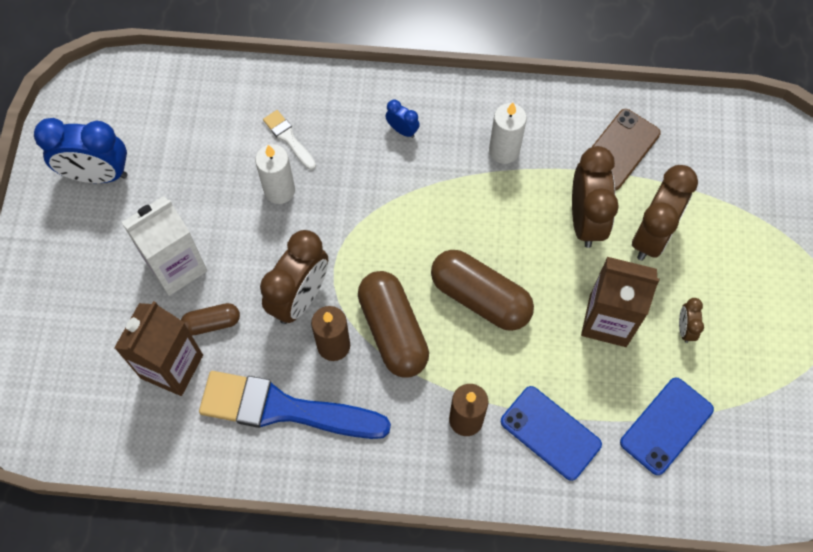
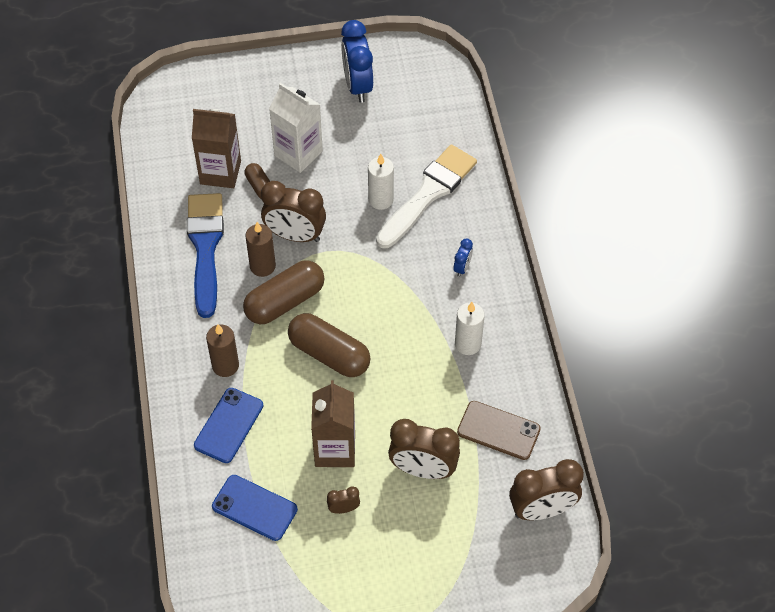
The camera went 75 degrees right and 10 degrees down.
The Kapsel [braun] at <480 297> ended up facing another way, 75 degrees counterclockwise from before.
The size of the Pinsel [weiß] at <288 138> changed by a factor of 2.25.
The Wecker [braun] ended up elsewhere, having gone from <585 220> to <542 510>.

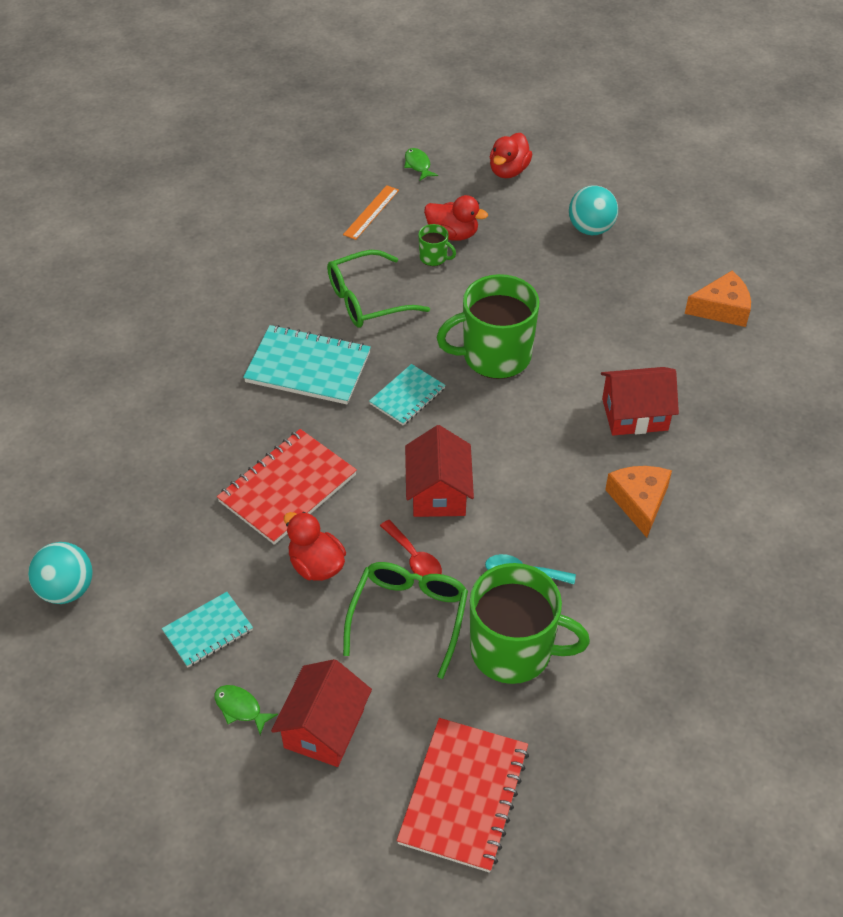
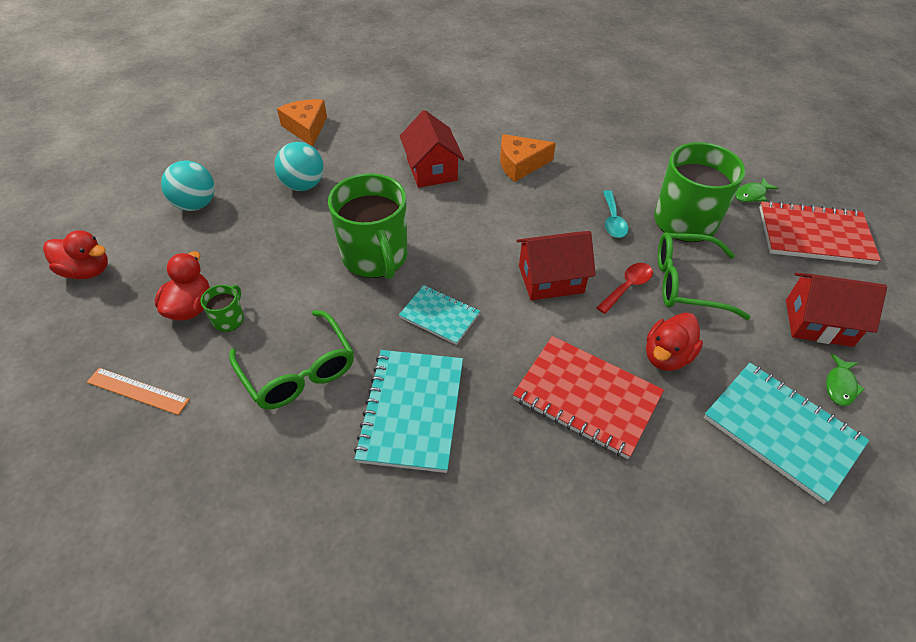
The camera went 100 degrees left and 0 degrees up.
The Ball [türkis] ended up elsewhere, having gone from <67 589> to <303 185>.
The size of the Notizbuch [türkis] at <208 631> changed by a factor of 1.69.
The Fisch [grün] ended up elsewhere, having gone from <418 165> to <751 194>.

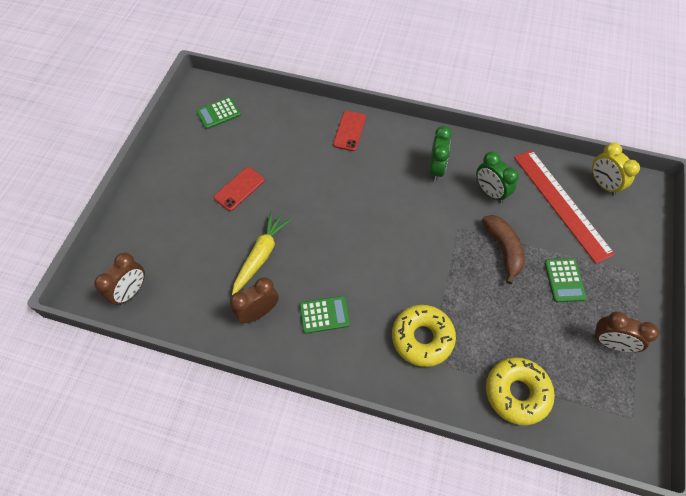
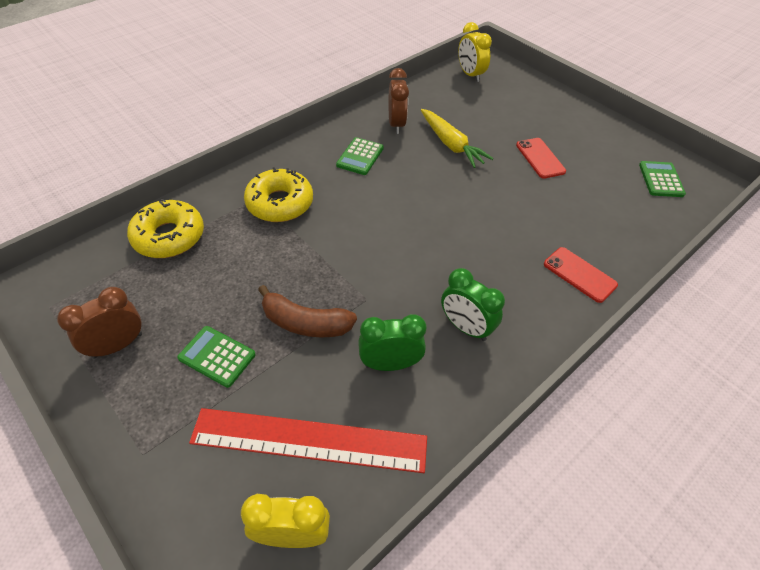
The camera went 120 degrees right and 10 degrees down.
What was the Wecker [braun] at <131 291> turned into the Wecker [gelb] at <470 75>.

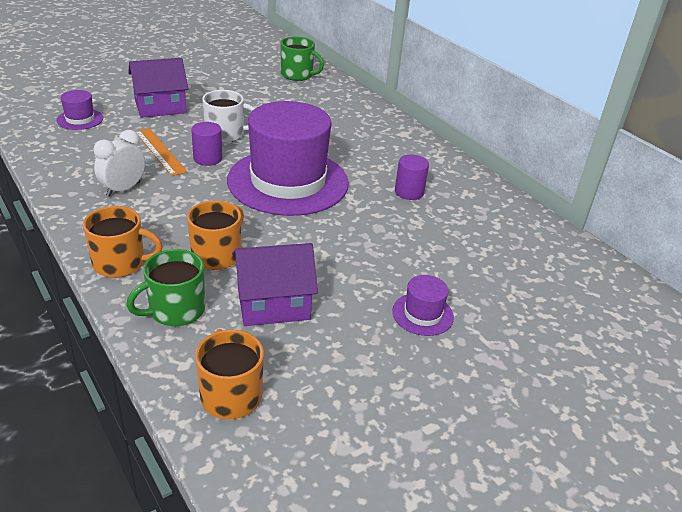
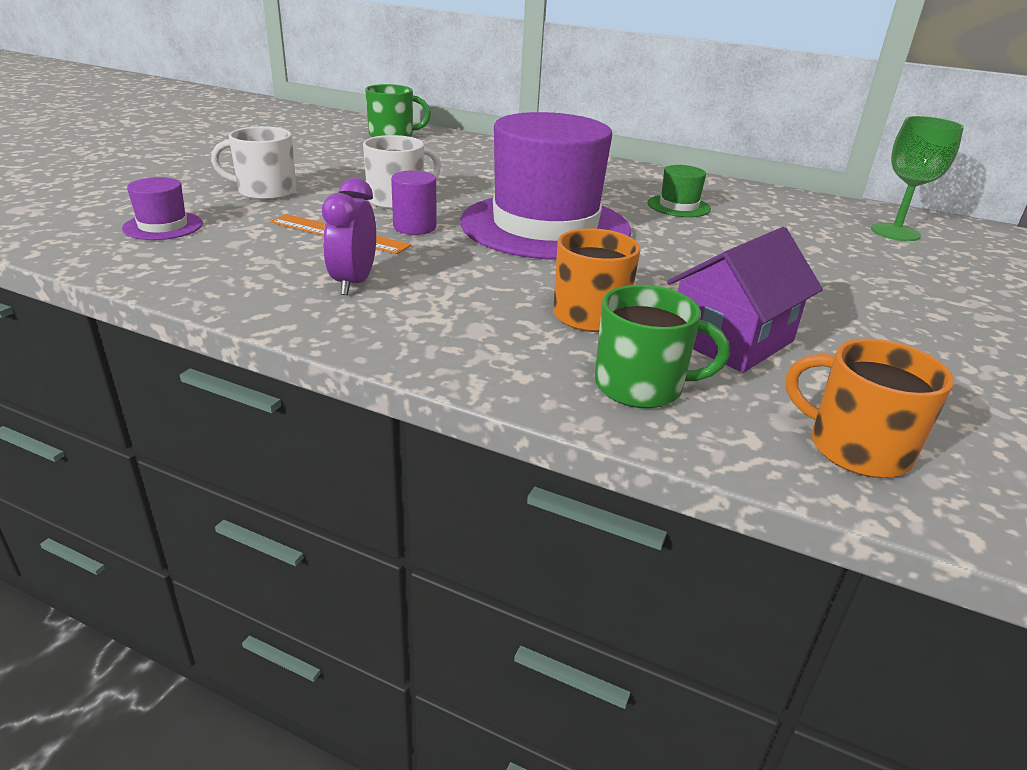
The camera went 30 degrees left and 5 degrees down.
Where the Haus [lila] stood at <160 107>, the Tasse [weiß] came to stand at <265 192>.
What was the Wecker [weiß] at <123 189> turned into the Wecker [lila] at <353 283>.
The Tasse [grün] at <175 310> ended up facing another way, 105 degrees counterclockwise from before.
Where the Vollzylinder [lila] stood at <409 192>, the Hut [grün] came to stand at <678 206>.
The second view gained the Kelch [grün] at <895 232>.
The second view lost the Tasse [orange] at <120 263>.
The second view lost the Hut [lila] at <422 314>.

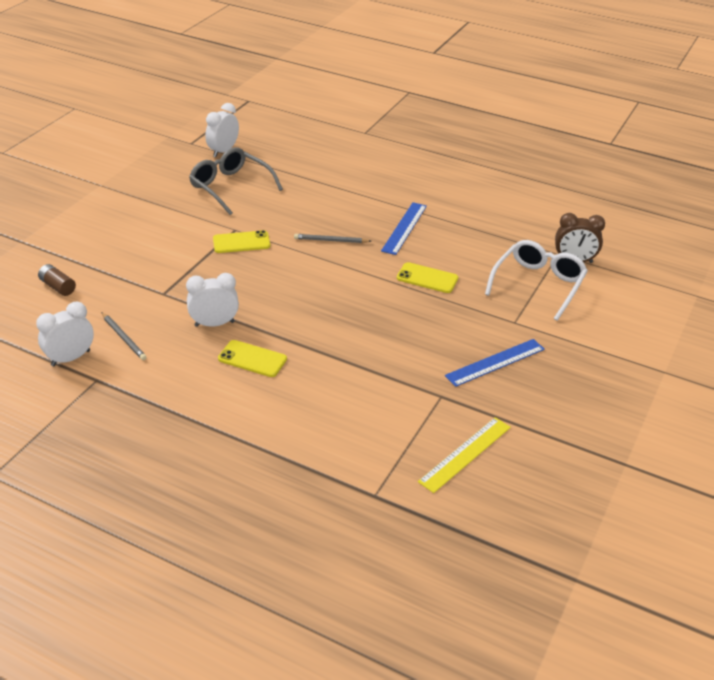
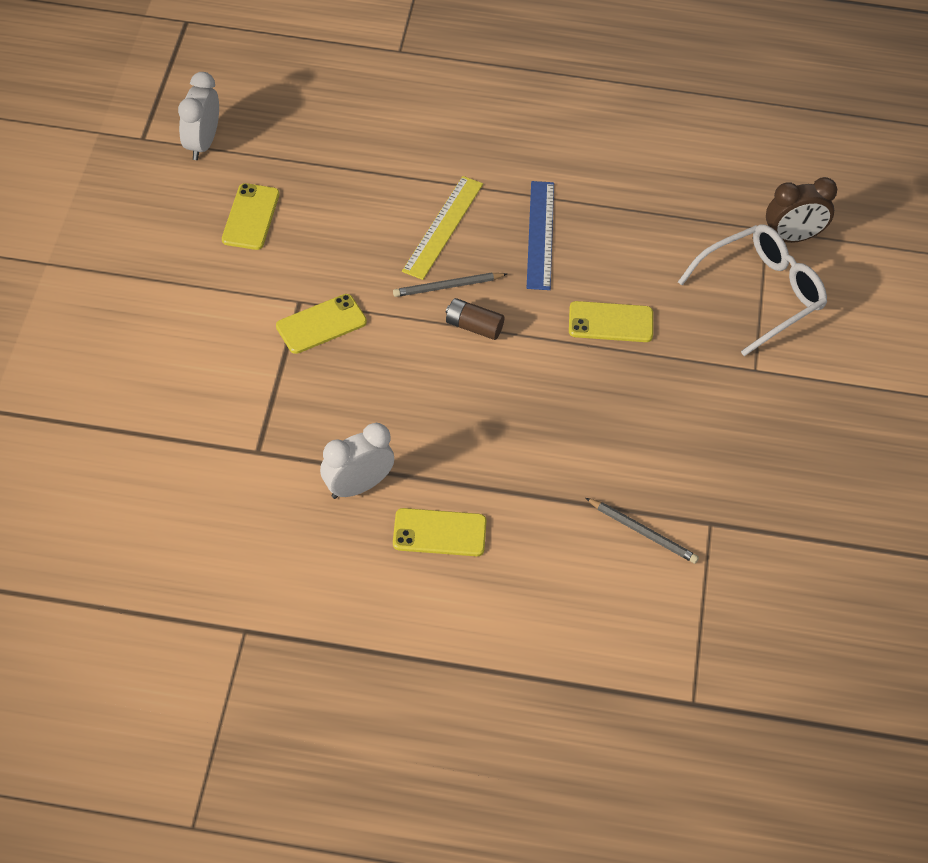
The camera went 20 degrees left and 15 degrees up.
Where the Brille [grau] stood at <230 187>, the Handy [gelb] came to stand at <250 217>.
The Lineal [gelb] ended up elsewhere, having gone from <465 454> to <443 227>.
The Batterie [braun] ended up elsewhere, having gone from <58 287> to <474 326>.
The Bleistift [grau] ended up elsewhere, having gone from <124 338> to <643 532>.
The Brille [weiß] at <538 284> ended up facing another way, 45 degrees clockwise from before.
The second view lost the Wecker [weiß] at <70 358>.
The second view lost the Lineal [blau] at <495 362>.

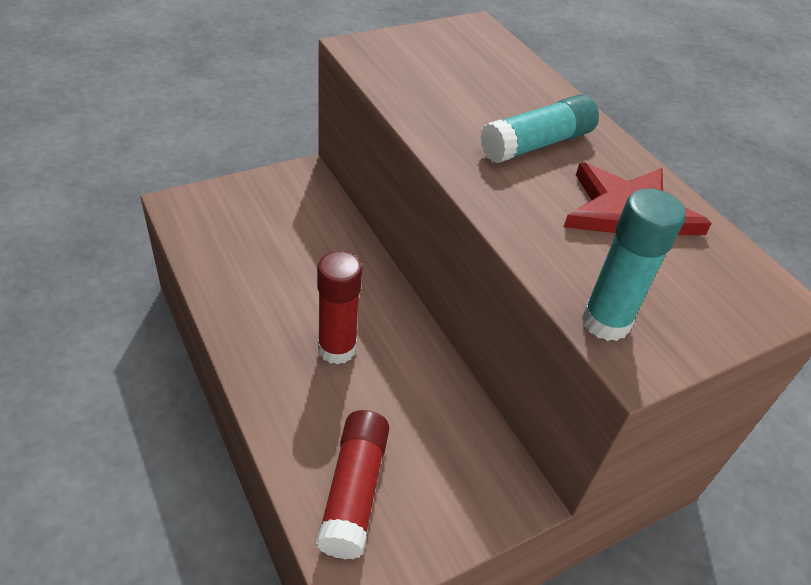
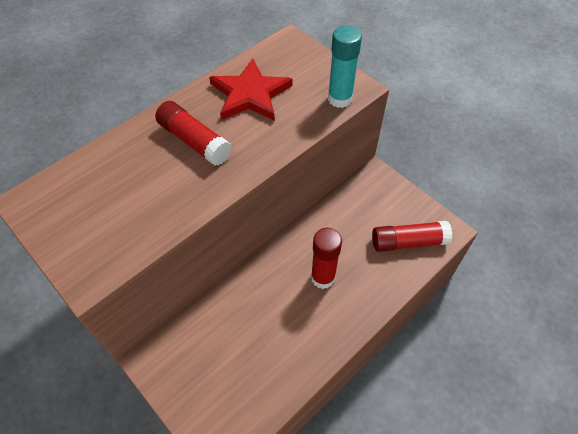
The camera went 100 degrees left and 10 degrees up.
What was the Klebestift [türkis] at <537 144> turned into the Klebestift [rot] at <194 141>.

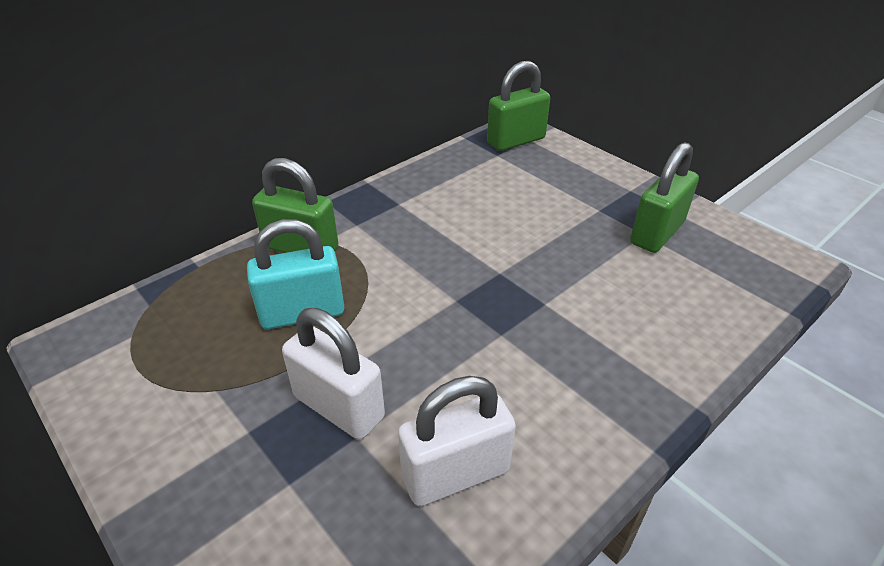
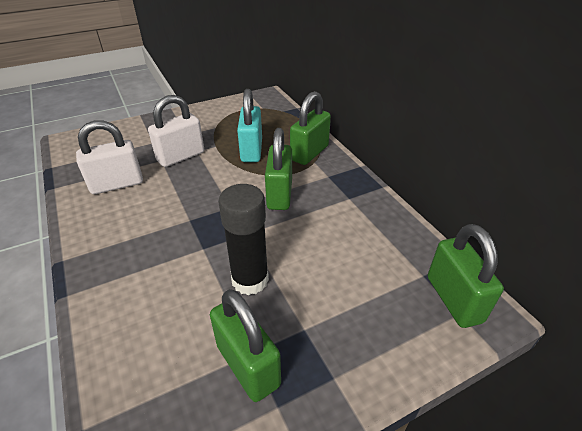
The camera went 105 degrees right and 0 degrees up.
The Vorhängeschloss [weiß] at <455 474> ended up facing another way, 75 degrees clockwise from before.
The second view gained the Klebestift [schwarz] at <250 280>.
The second view gained the Vorhängeschloss [grün] at <279 194>.

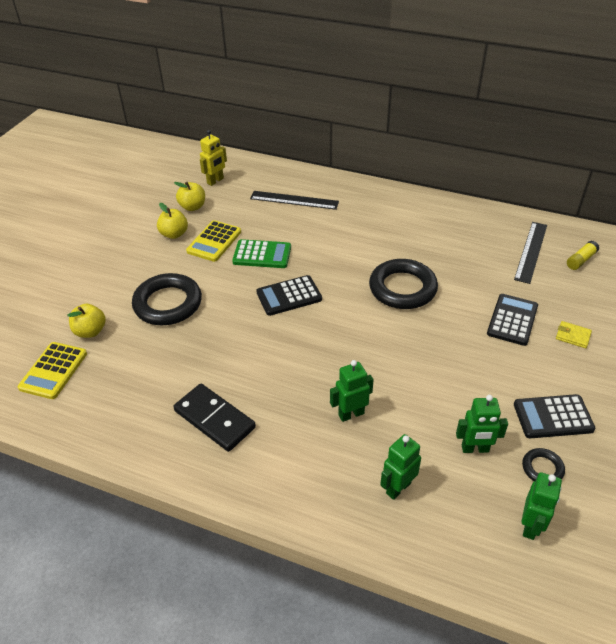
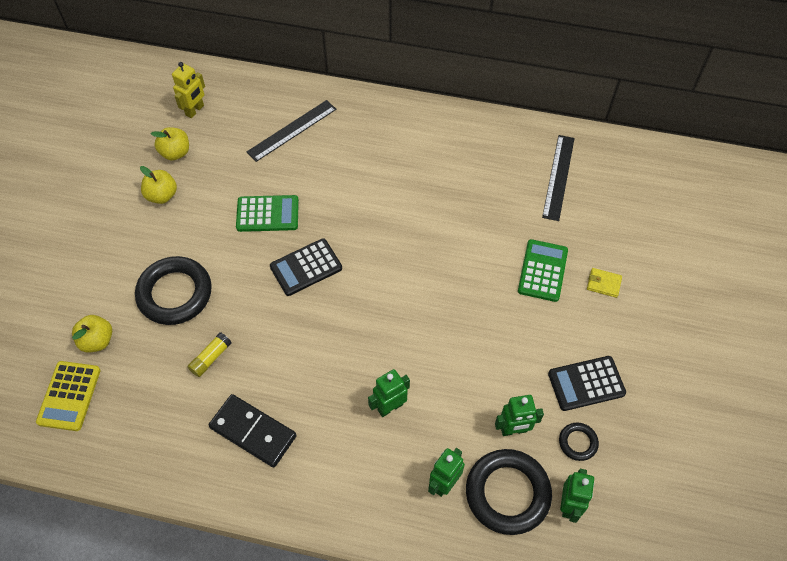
The camera went 10 degrees left and 15 degrees up.
The Klebestift [gelb] ended up elsewhere, having gone from <580 260> to <210 358>.
The Lineal [schwarz] at <294 200> ended up facing another way, 45 degrees counterclockwise from before.
The Ring [schwarz] ended up elsewhere, having gone from <402 288> to <507 493>.
What was the Taschenrechner [schwarz] at <512 320> turned into the Taschenrechner [grün] at <542 271>.
The second view lost the Taschenrechner [gelb] at <214 241>.

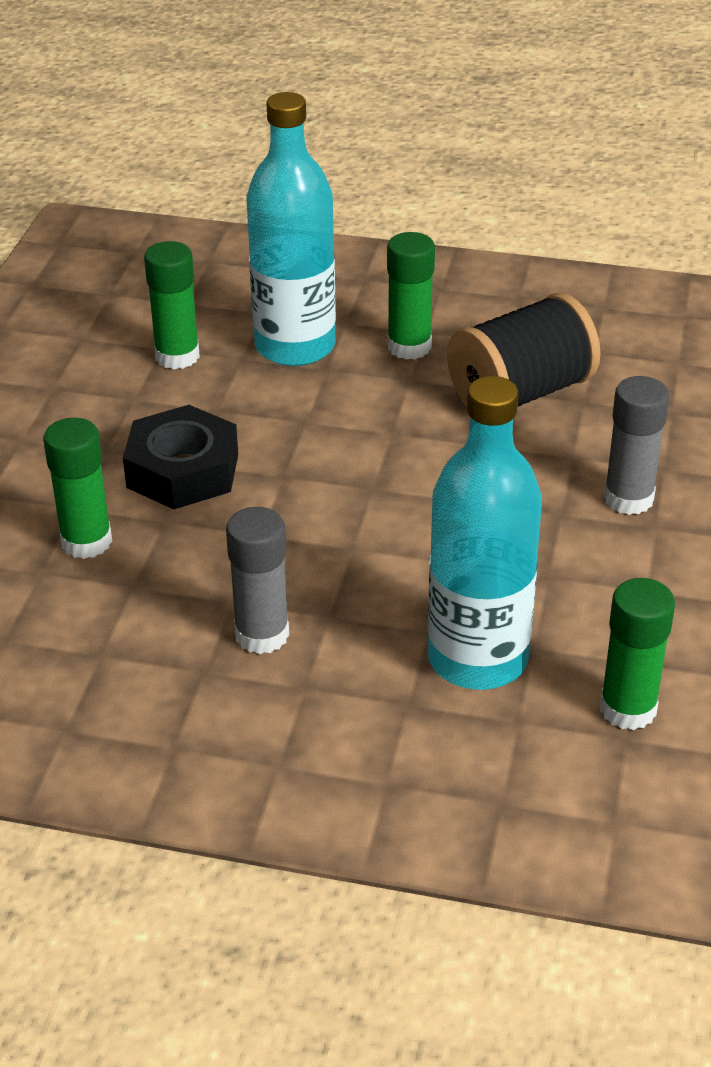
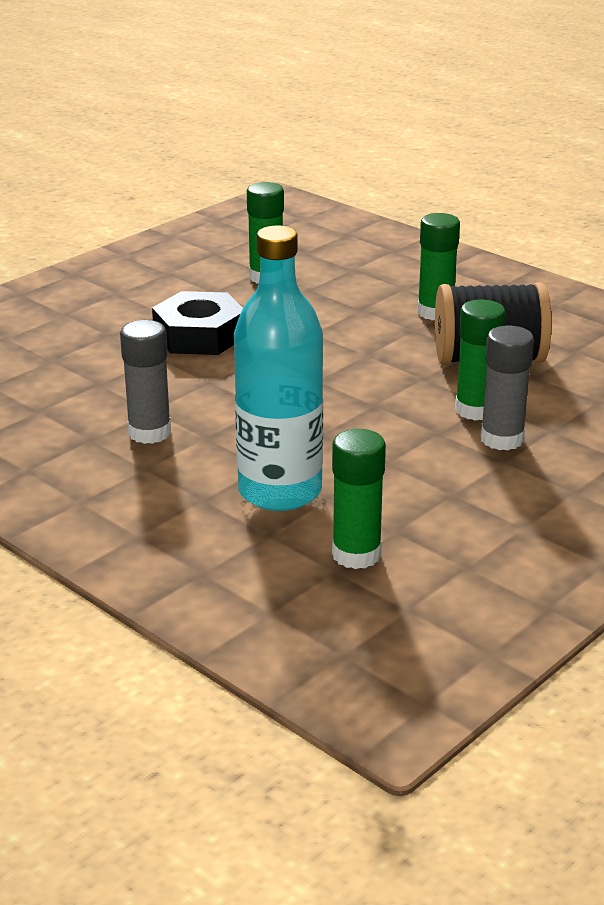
The camera went 30 degrees right and 10 degrees down.
The Klebestift [grün] ended up elsewhere, having gone from <86 541> to <476 410>.
The second view lost the Flasche [türkis] at <295 346>.

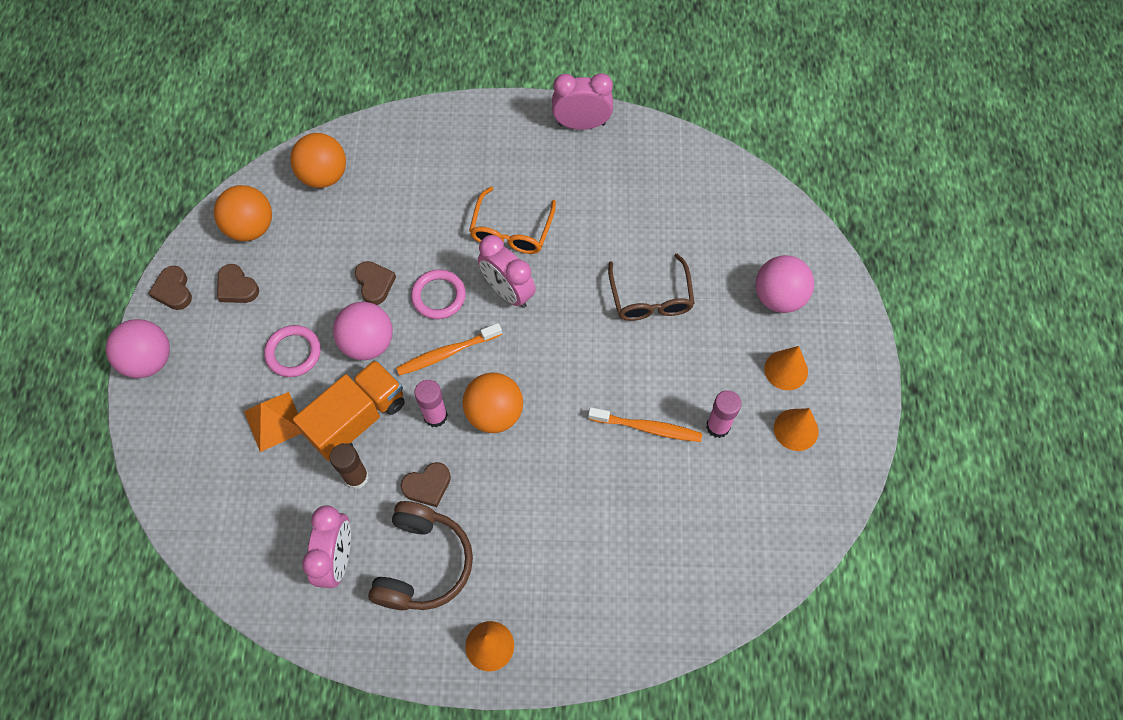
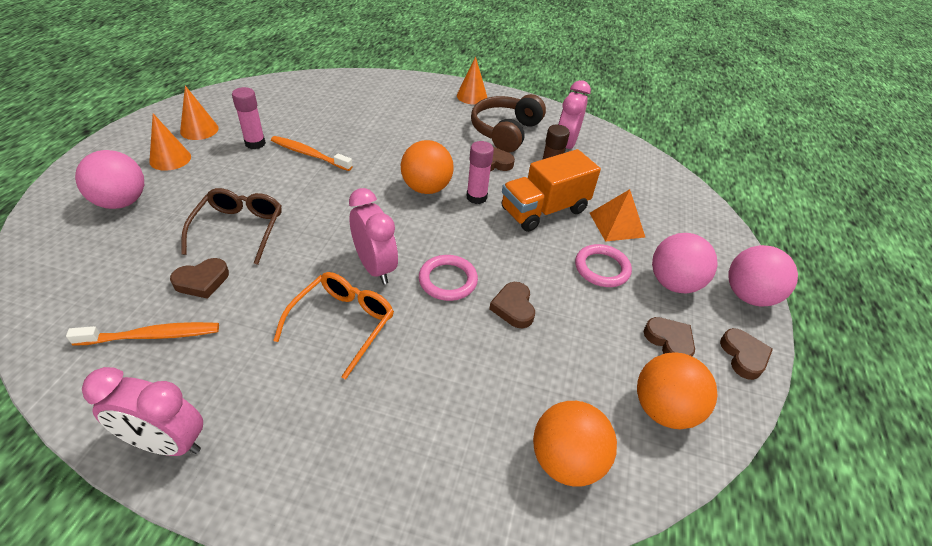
The camera went 170 degrees left and 20 degrees down.
The Zahnbürste [orange] ended up elsewhere, having gone from <447 353> to <152 336>.
The second view gained the Herz [braun] at <202 281>.
The Ball [rosa] ended up elsewhere, having gone from <368 343> to <673 283>.

